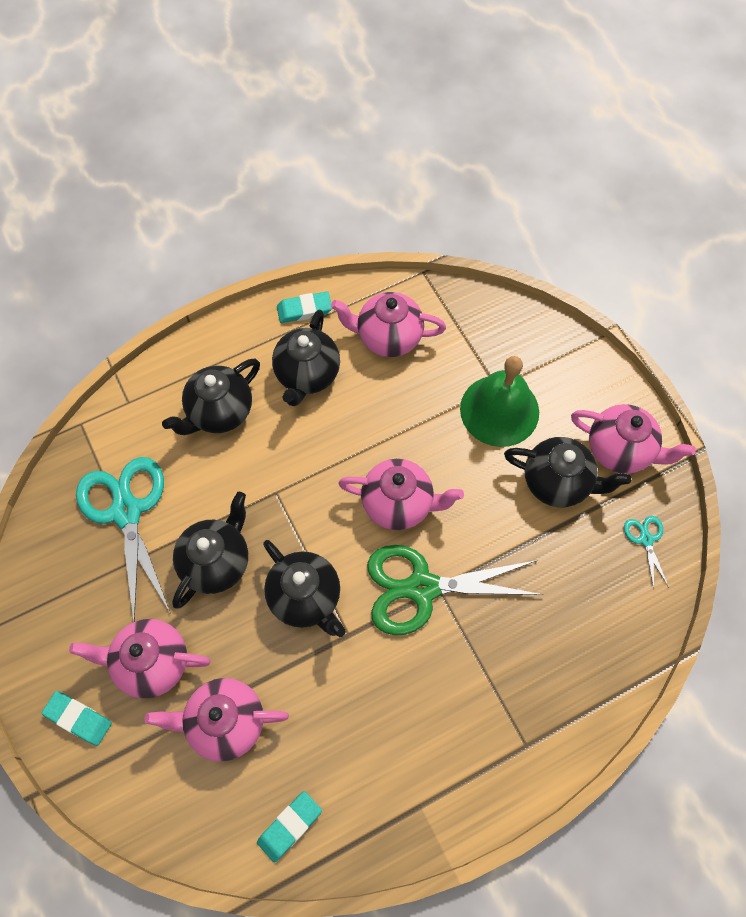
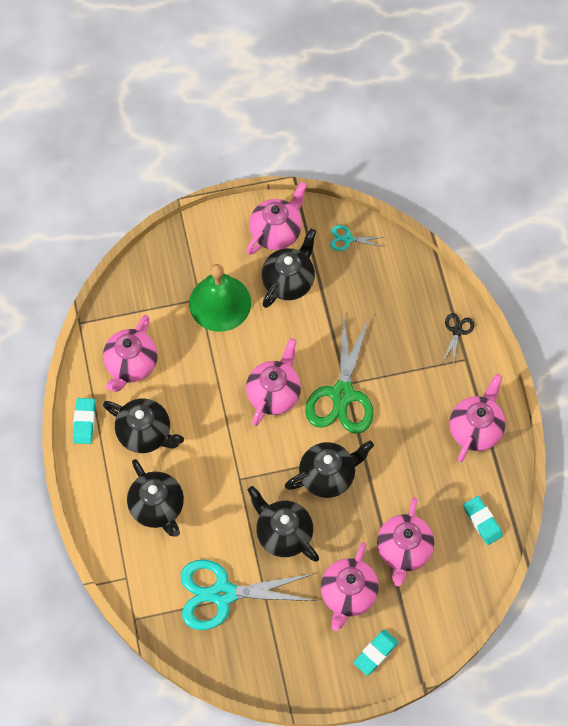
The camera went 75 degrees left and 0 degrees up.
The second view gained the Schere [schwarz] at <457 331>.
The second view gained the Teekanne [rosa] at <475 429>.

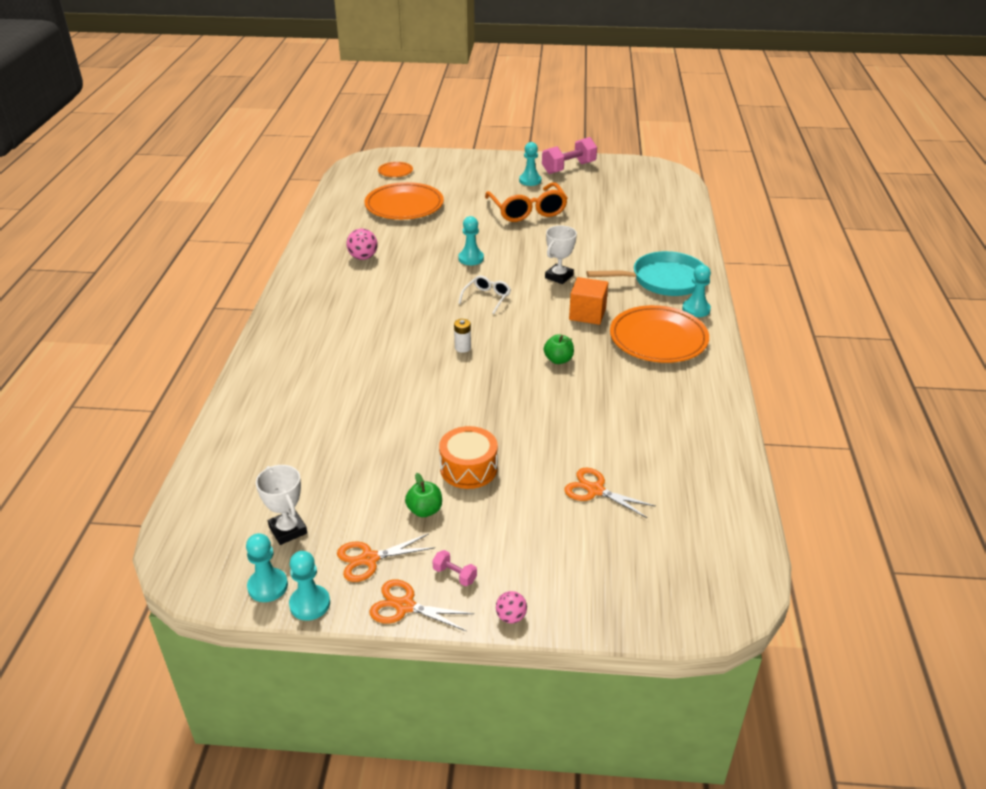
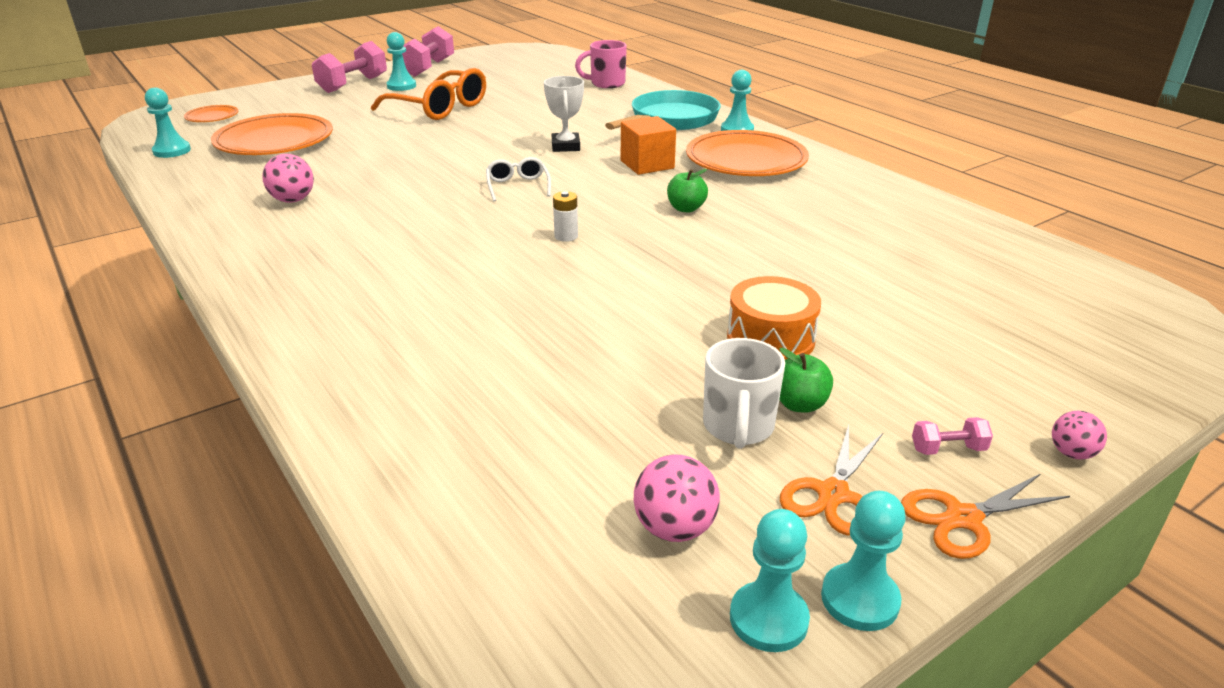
The camera went 40 degrees left and 5 degrees down.
The Bauer [türkis] ended up elsewhere, having gone from <471 258> to <172 151>.
The second view gained the Hantel [rosa] at <353 84>.
The second view gained the Tasse [rosa] at <606 84>.
Where the Pokal [weiß] stood at <288 530>, the Ball [rosa] came to stand at <674 528>.
The second view gained the Tasse [weiß] at <738 427>.
The second view lost the Schere [orange] at <595 490>.

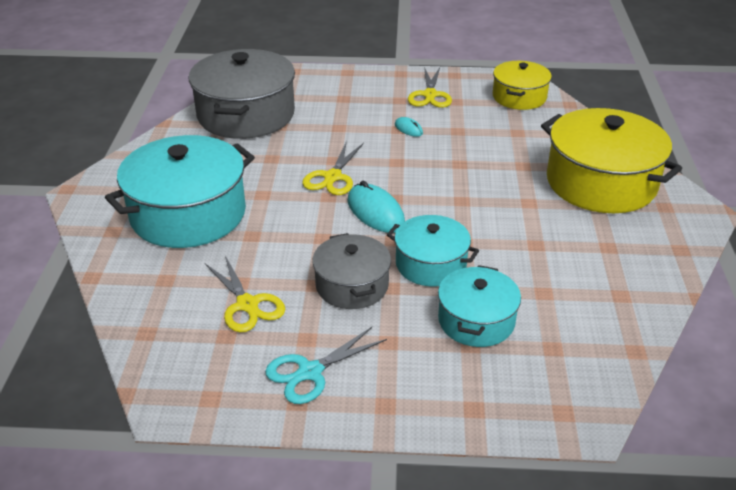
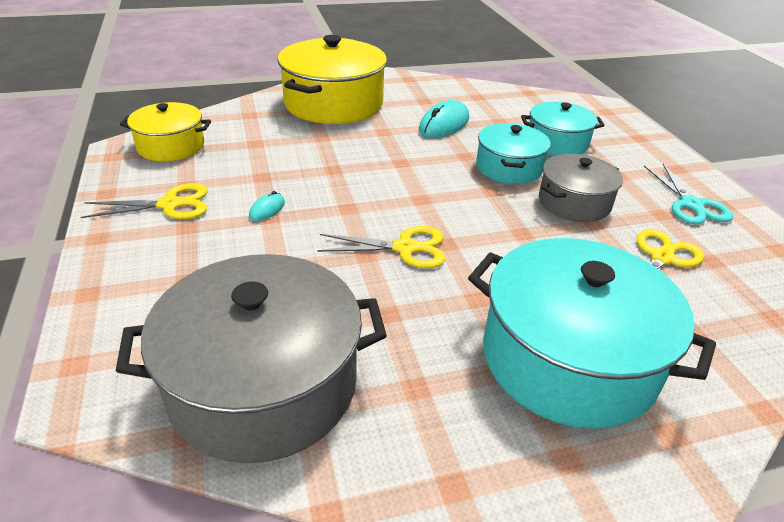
The camera went 110 degrees left and 0 degrees up.
The Computermaus [türkis] ended up elsewhere, having gone from <375 212> to <444 124>.
The Schere [türkis] at <310 372> ended up facing another way, 45 degrees clockwise from before.

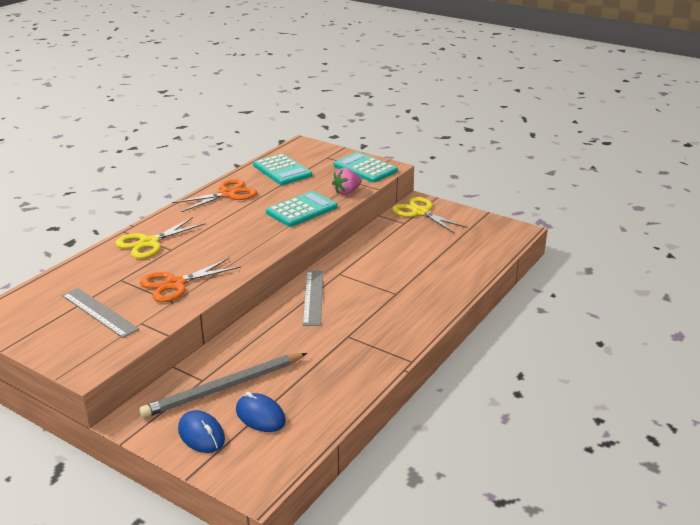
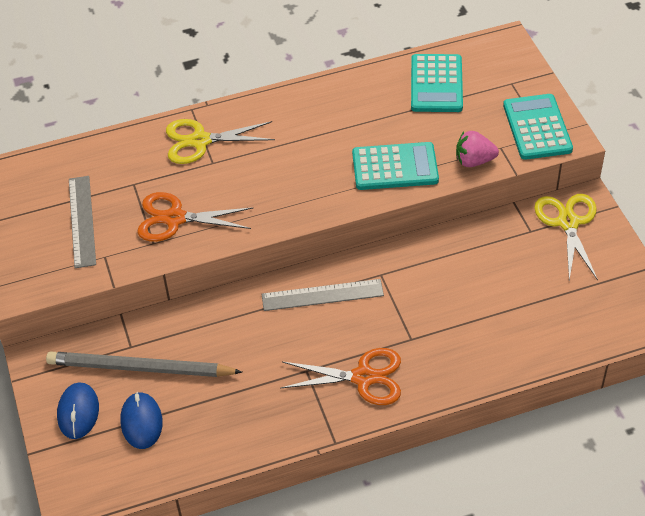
The camera went 40 degrees right and 20 degrees up.
The Lineal [grau] at <313 297> ended up facing another way, 45 degrees clockwise from before.
The Schere [orange] ended up elsewhere, having gone from <227 194> to <363 377>.

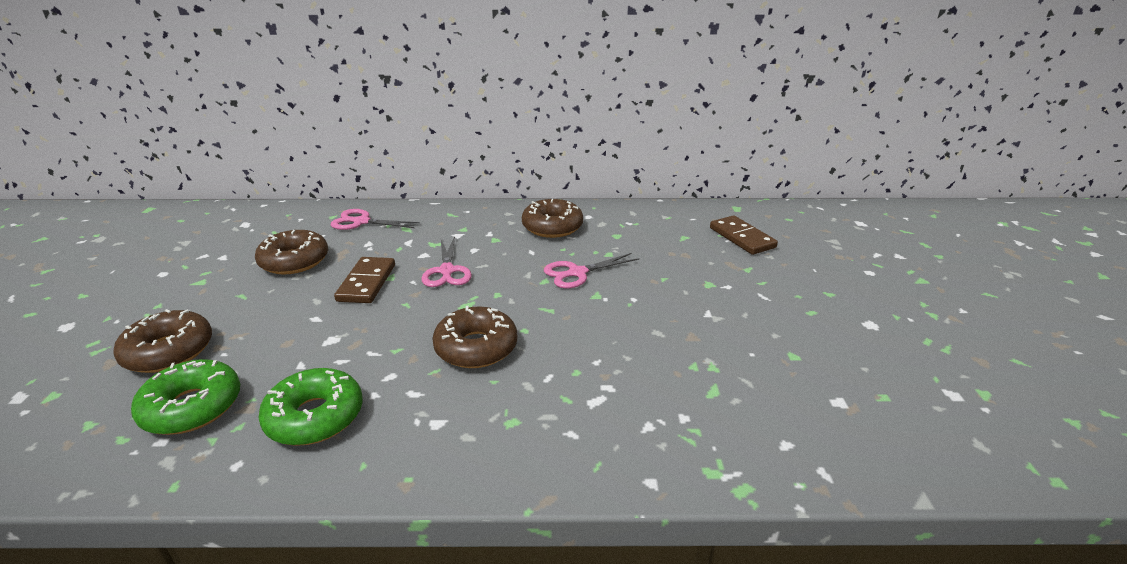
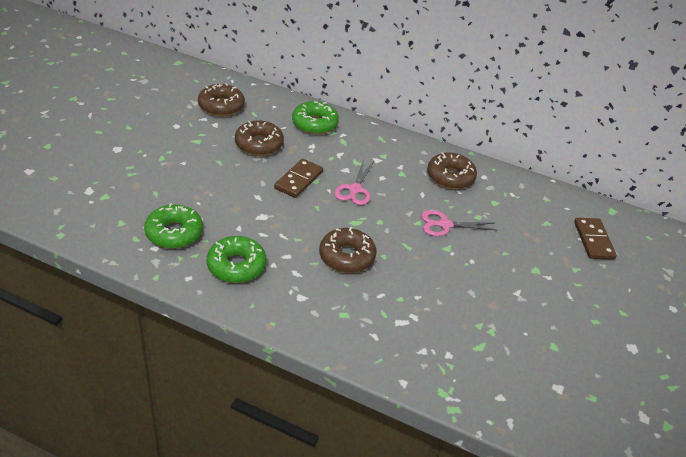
The camera went 20 degrees right and 10 degrees up.
The Donut [braun] ended up elsewhere, having gone from <169 351> to <221 106>.
Where the Schere [rosa] stood at <361 222>, the Donut [grün] came to stand at <314 124>.

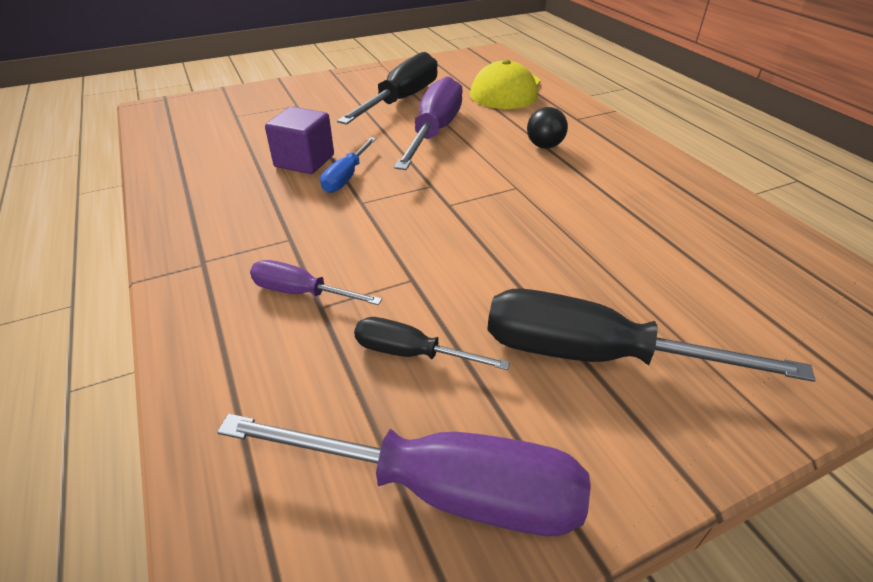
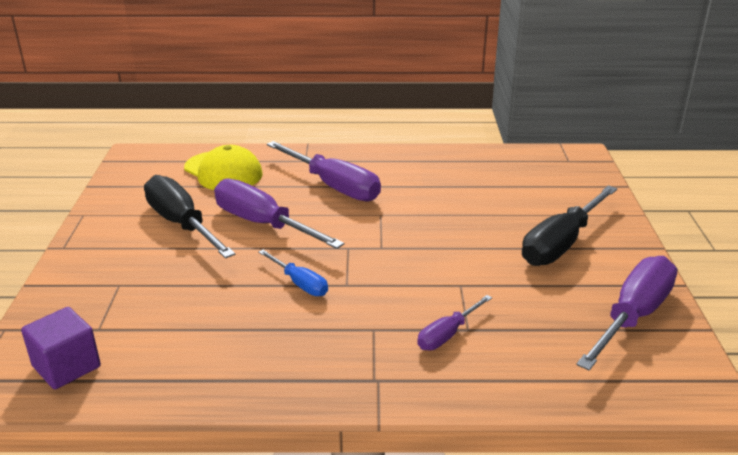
The camera went 65 degrees left and 10 degrees down.
The Kubus [lila] ended up elsewhere, having gone from <304 161> to <66 366>.
Where the Ball [schwarz] stood at <544 146>, the Schraubenzieher [lila] came to stand at <334 186>.
The second view lost the Schraubenzieher [schwarz] at <411 353>.

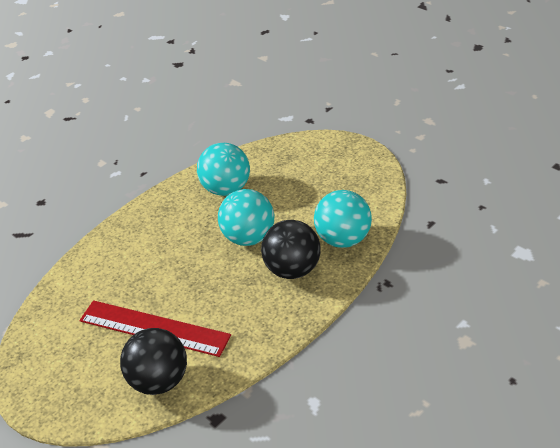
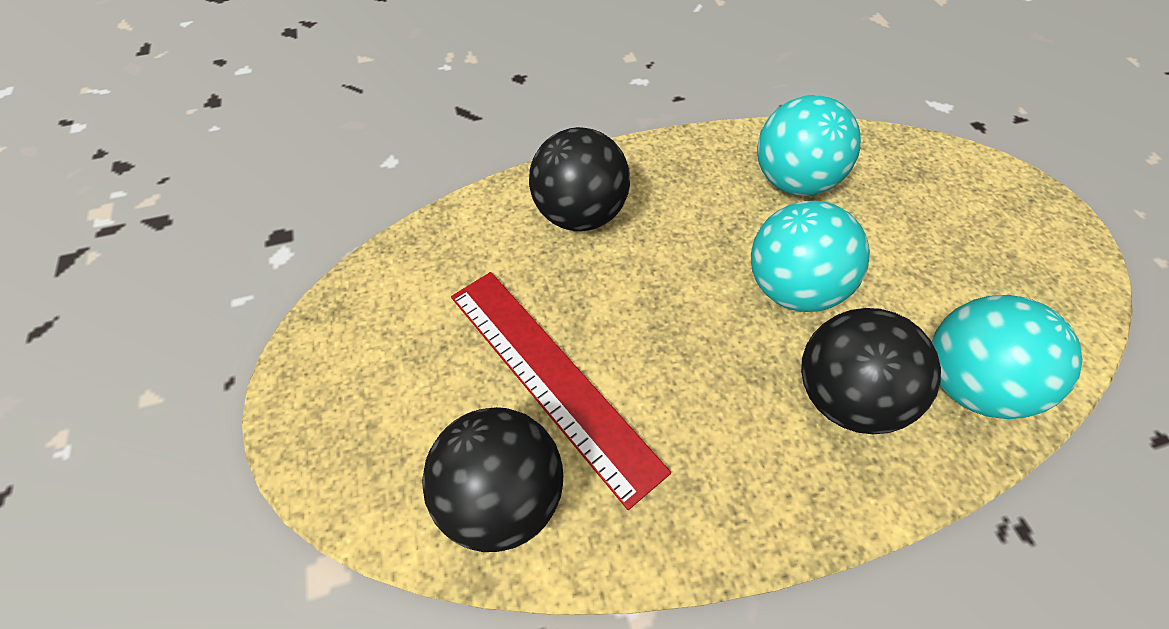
The camera went 25 degrees right and 15 degrees up.
The second view gained the Ball [schwarz] at <579 214>.

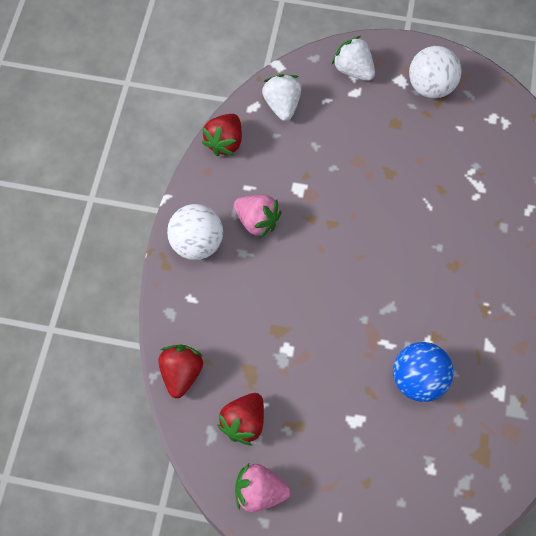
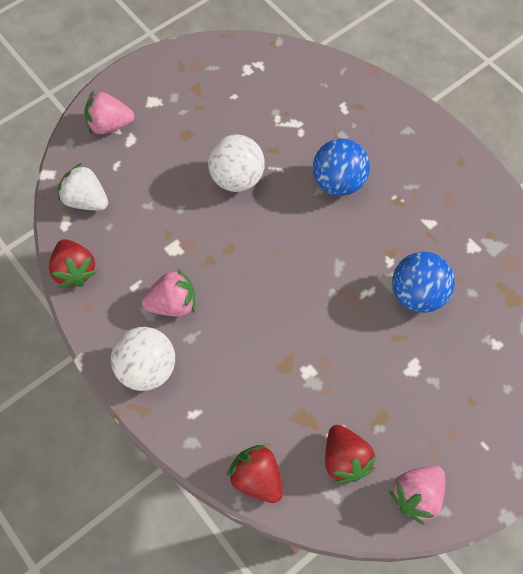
The camera went 50 degrees left and 0 degrees up.
What was the Erdbeere [weiß] at <353 70> turned into the Erdbeere [rosa] at <110 125>.
The Ball [weiß] ended up elsewhere, having gone from <431 87> to <237 178>.
The second view gained the Ball [blau] at <338 182>.

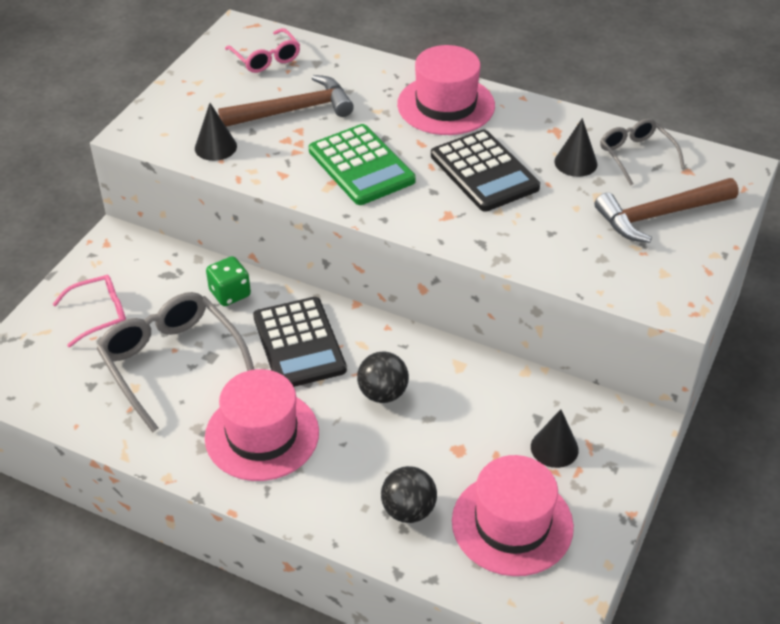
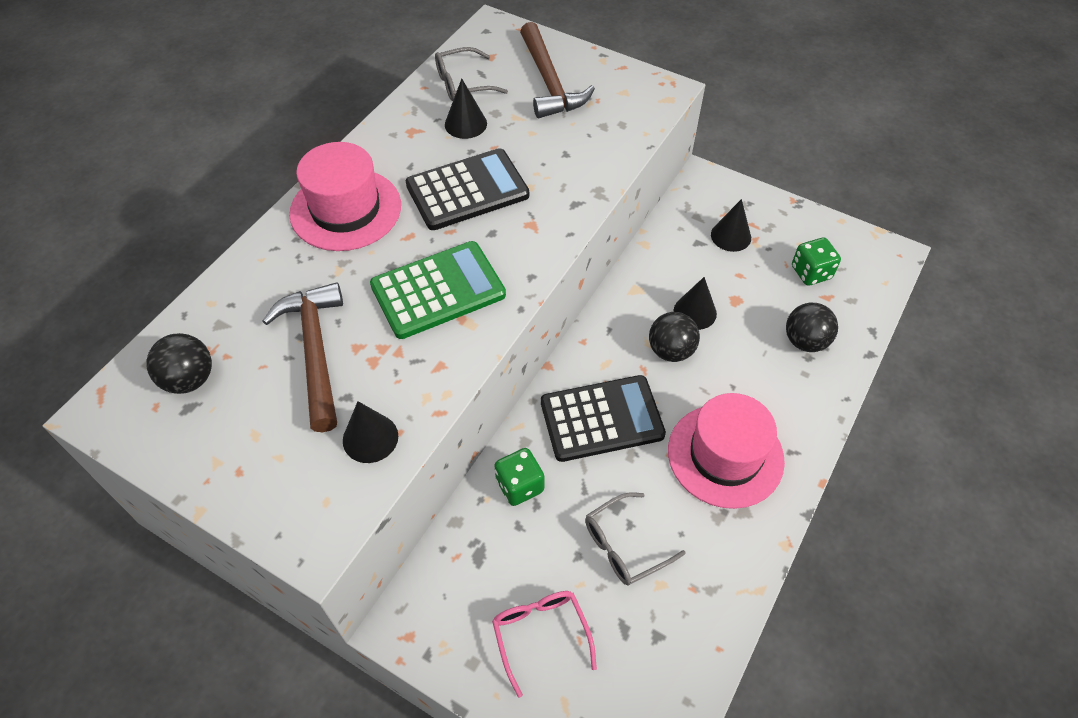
The camera went 85 degrees left and 10 degrees up.
Where the Brille [rosa] stood at <266 58>, the Ball [schwarz] came to stand at <189 379>.
The size of the Brille [grau] at <172 363> changed by a factor of 0.58.
The second view gained the Kegel [schwarz] at <695 312>.
Where the Hut [rosa] stood at <512 524>, the Spielwürfel [grün] came to stand at <811 272>.

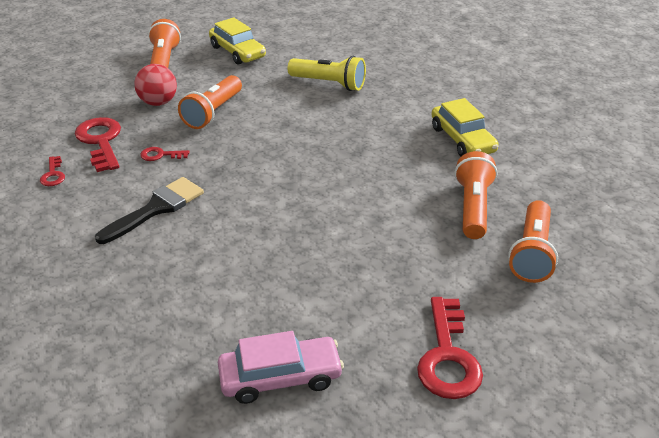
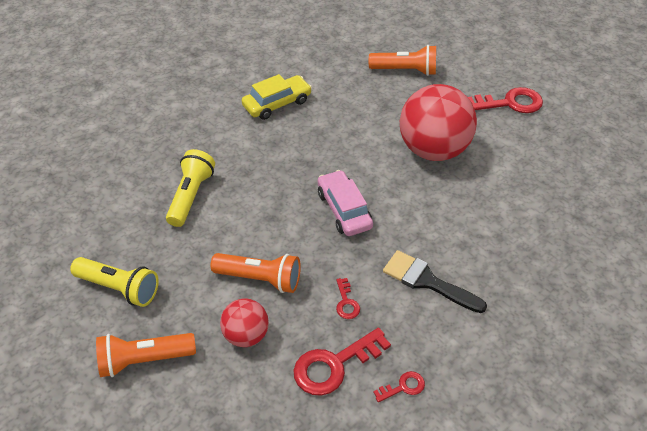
The camera went 100 degrees left and 10 degrees up.
Where the Auto [gelb] stood at <237 52>, the Taschenlampe [gelb] came to stand at <119 288>.
The Auto [rosa] ended up elsewhere, having gone from <280 377> to <344 210>.
The second view gained the Ball [rot] at <433 150>.
The second view lost the Taschenlampe [orange] at <473 207>.

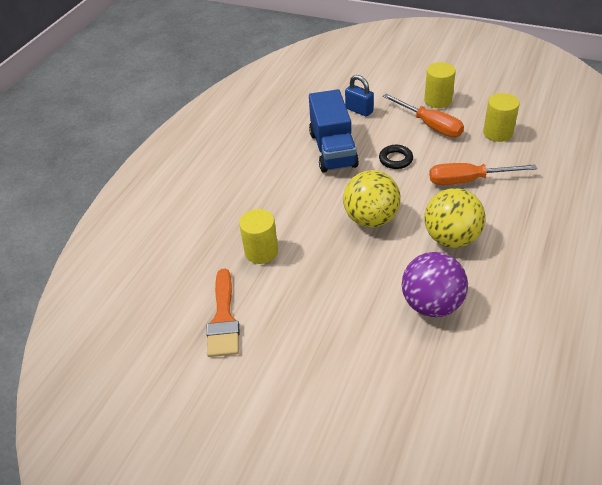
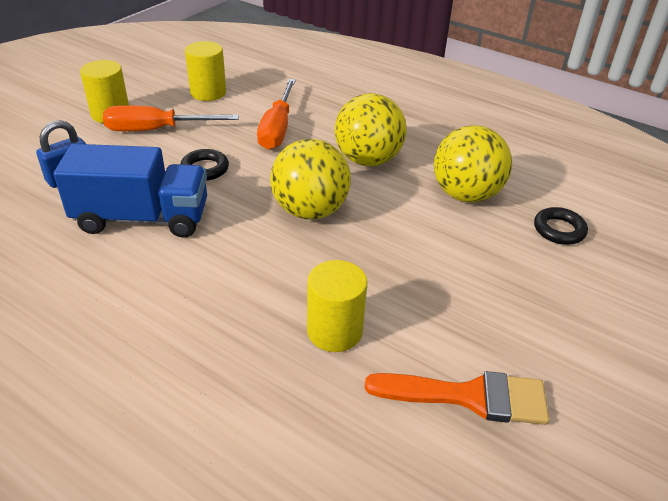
The camera went 85 degrees left and 5 degrees down.
The Schraubenzieher [orange] at <430 125> ended up facing another way, 150 degrees counterclockwise from before.
What was the Ball [lila] at <432 304> turned into the Ball [gelb] at <466 195>.
The second view gained the Ring [schwarz] at <559 230>.

